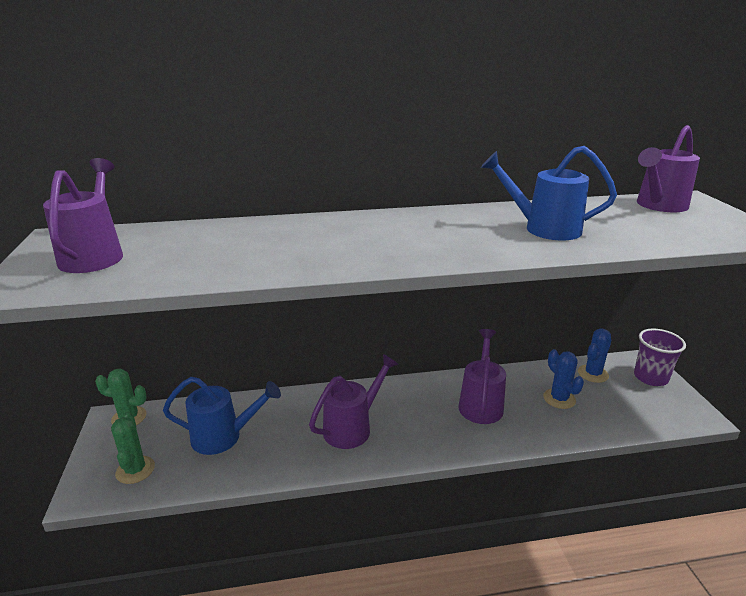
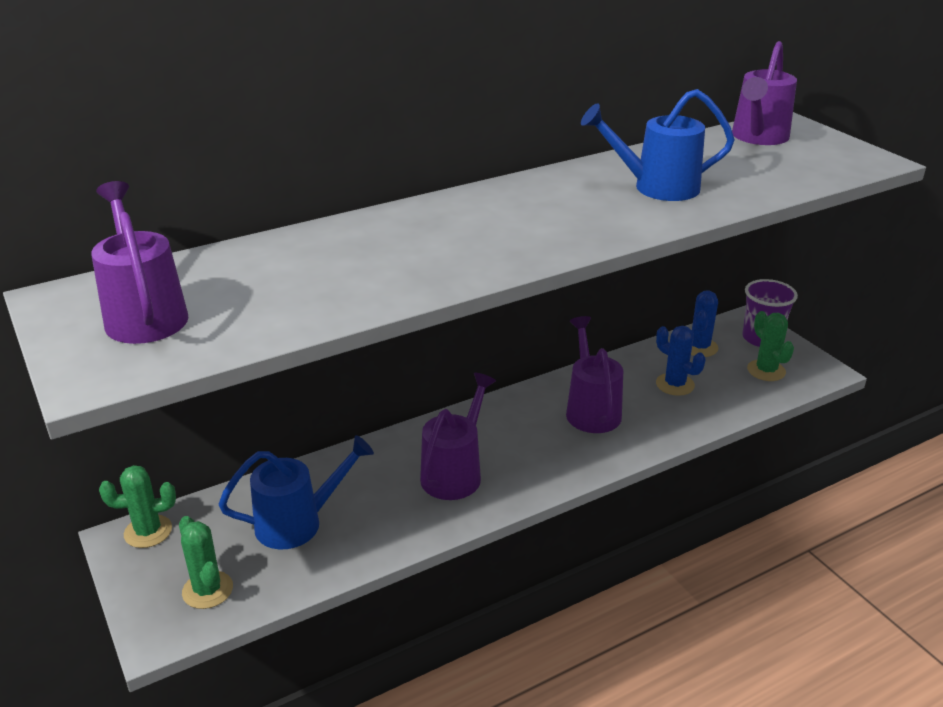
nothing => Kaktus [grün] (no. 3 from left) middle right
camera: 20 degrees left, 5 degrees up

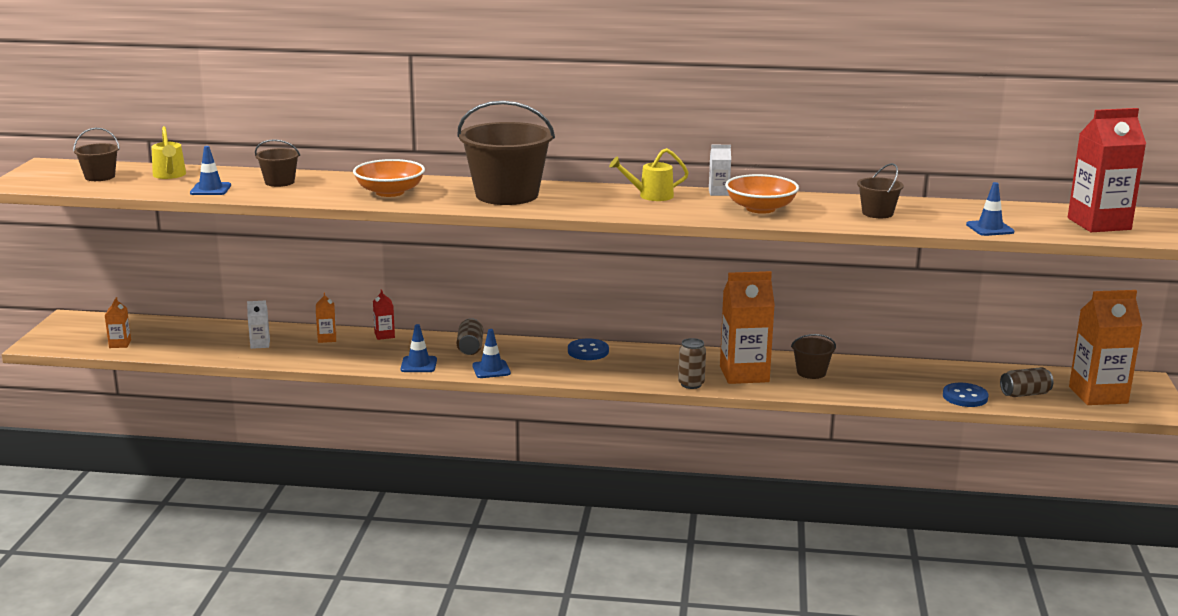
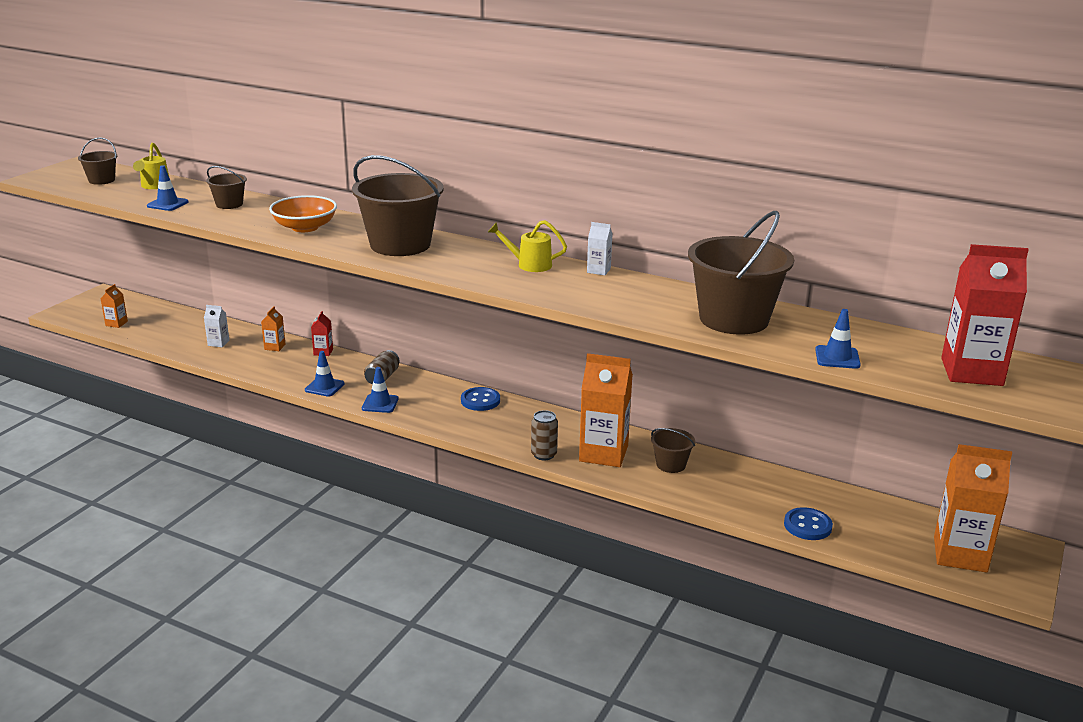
Schüssel [orange] (no. 2 from left) top centre => nothing
Eimer [braun] (no. 5 from left) top right => Eimer [braun] (no. 5 from left) middle right, x2.11
Dose [braun] (no. 3 from left) middle right => nothing
camera: 20 degrees right, 5 degrees up

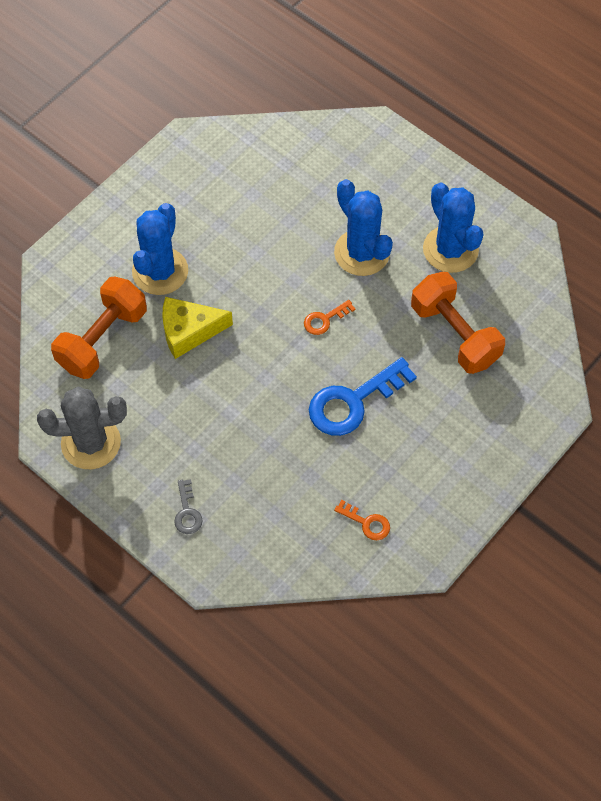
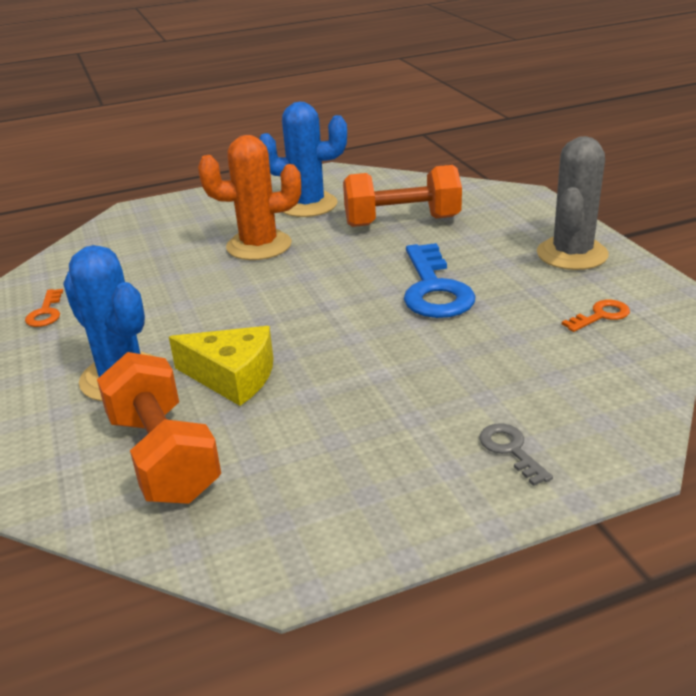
Kaktus [grau] middle left => Kaktus [grau] top right, relocated
Käse [gelb] middle left, 90 degrees counterclockwise
Schlüssel [grau] middle left => Schlüssel [grau] middle right, 135 degrees counterclockwise
Schlüssel [orange] (no. 1 from left) centre => Schlüssel [orange] (no. 1 from left) middle left, relocated
Kaktus [blau] (no. 2 from left) top centre => Kaktus [orange] top centre
camera: 60 degrees left, 30 degrees down

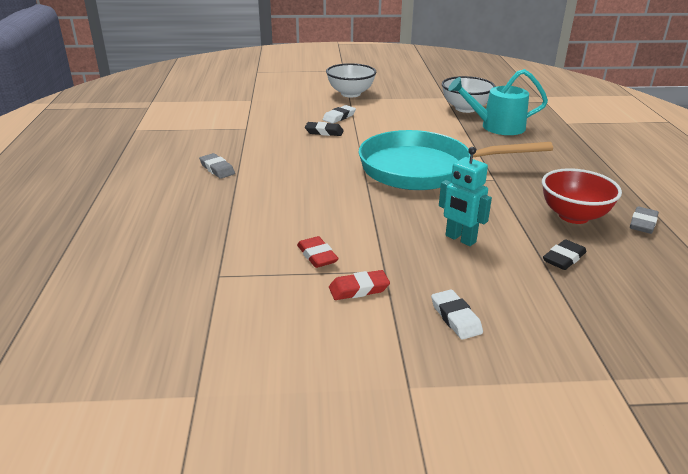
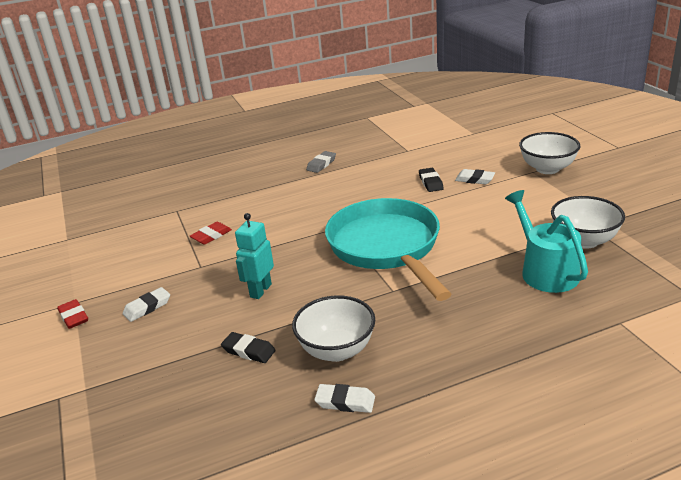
Radiergummi [rot] (no. 2 from left in the first image) centre => Radiergummi [rot] (no. 1 from left) middle left, relocated
Schüssel [rot] middle right => Schüssel [weiß] (no. 1 from left) bottom centre
Radiergummi [grau] (no. 2 from left) middle right => Radiergummi [weiß] (no. 2 from left) bottom centre
camera: 75 degrees right, 0 degrees up

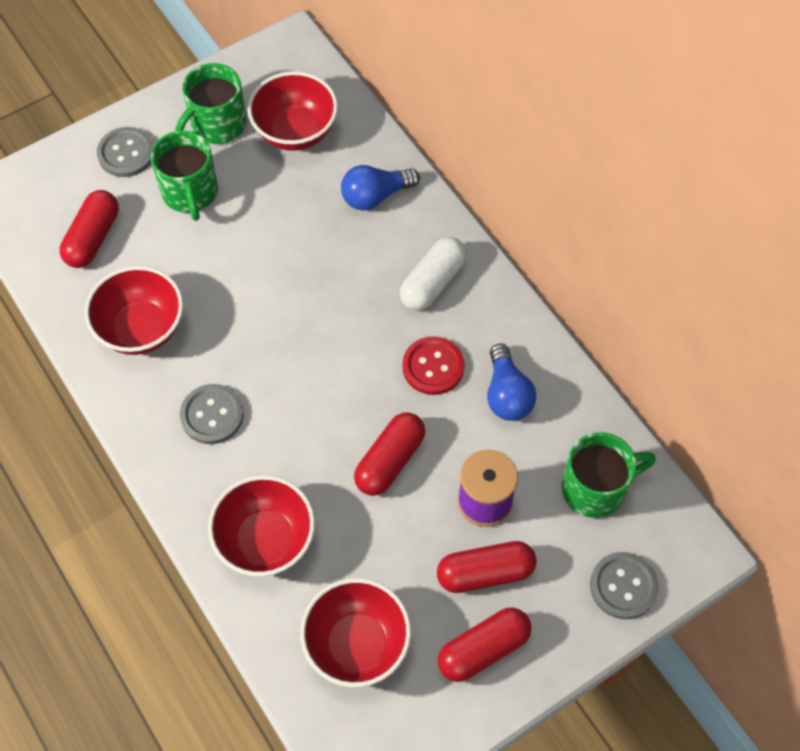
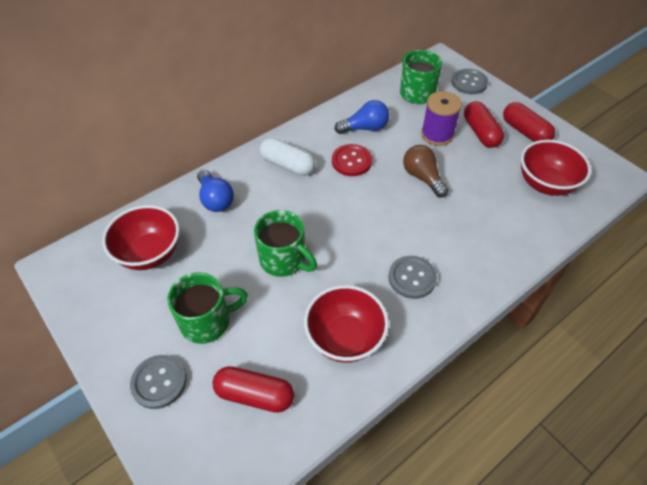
Tasse [grün] (no. 2 from left) top left => Tasse [grün] (no. 2 from left) centre, relocated
Schüssel [rot] (no. 2 from left) bottom left => nothing
Kapsel [rot] (no. 2 from left) centre => Glühbirne [braun] centre
camera: 95 degrees left, 10 degrees down

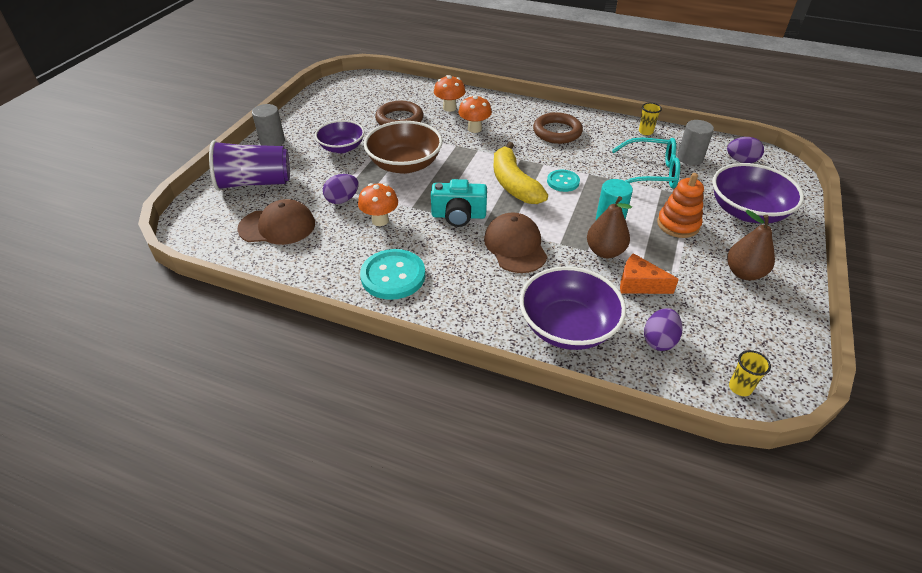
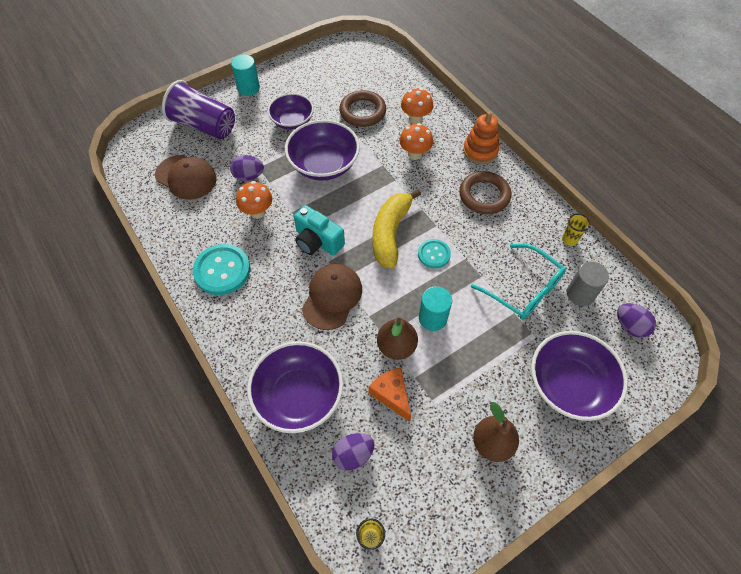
Vollzylinder [grau] (no. 1 from left) top left => Vollzylinder [türkis] (no. 1 from left) top left
Schüssel [braun] top centre => Schüssel [lila] (no. 3 from left) top centre
Stapelspielzeug [orange] middle right => Stapelspielzeug [orange] top centre, relocated
camera: 35 degrees right, 15 degrees up

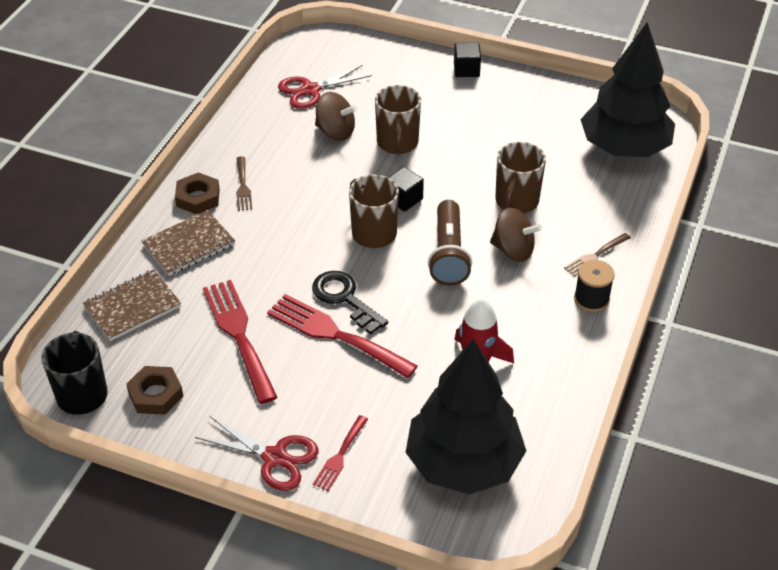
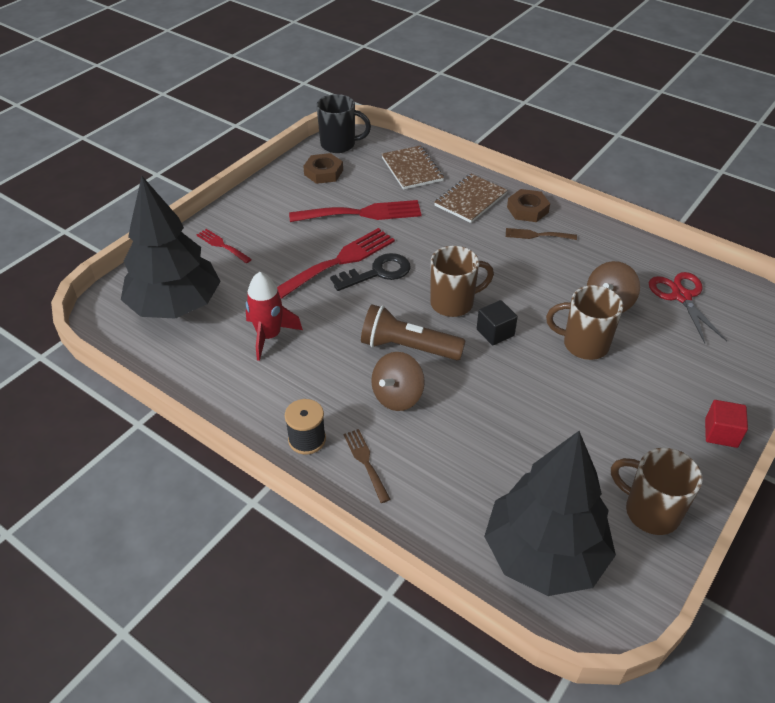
Notizbuch [braun] (no. 2 from left) middle left => Notizbuch [braun] (no. 2 from left) top centre, 60 degrees clockwise
Schere [rot] (no. 1 from left) bottom left => nothing
Kubus [schwarz] (no. 2 from left) top centre => Kubus [rot] middle right
Tasse [braun] (no. 3 from left) top right => Tasse [braun] (no. 3 from left) bottom right, relocated
camera: 105 degrees right, 0 degrees up

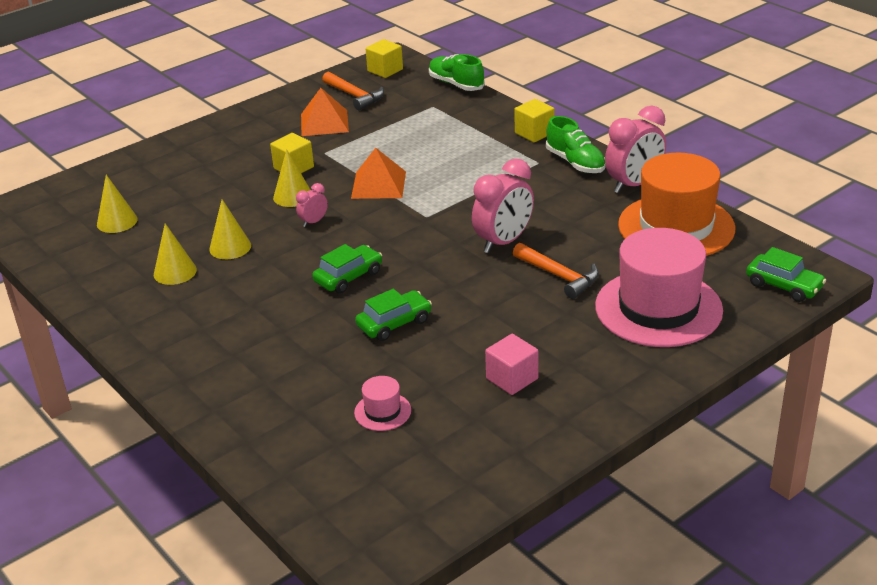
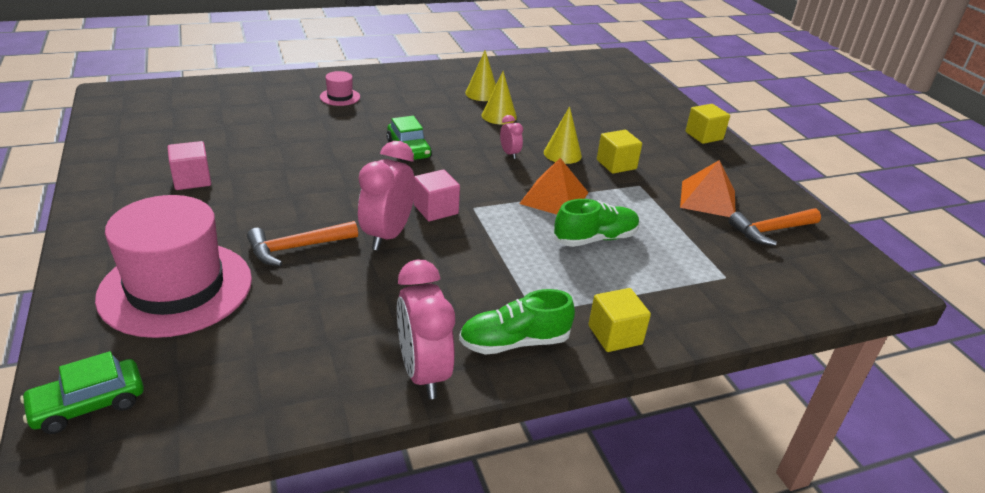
Kegel [gelb] (no. 1 from left) middle left => nothing
Hut [rosa] (no. 1 from left in the first image) bottom centre => Hut [rosa] (no. 2 from left) top centre, relocated
Auto [grün] (no. 2 from left) centre => nothing
Kubus [gelb] (no. 2 from left in the first image) top centre => Kubus [gelb] (no. 3 from left) top right, relocated
Schuh [grün] (no. 1 from left in the first image) top centre => Schuh [grün] (no. 2 from left) centre, relocated
Wecker [rosa] (no. 2 from left in the first image) centre => Wecker [rosa] (no. 1 from left) centre, 45 degrees clockwise
Hut [orange] middle right => nothing
nothing => Kubus [rosa] (no. 2 from left) centre
camera: 105 degrees right, 0 degrees up

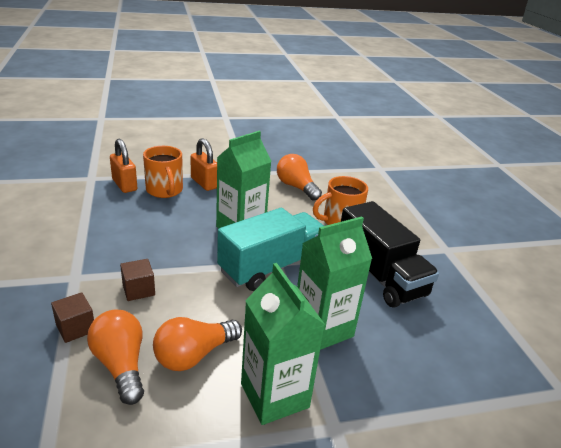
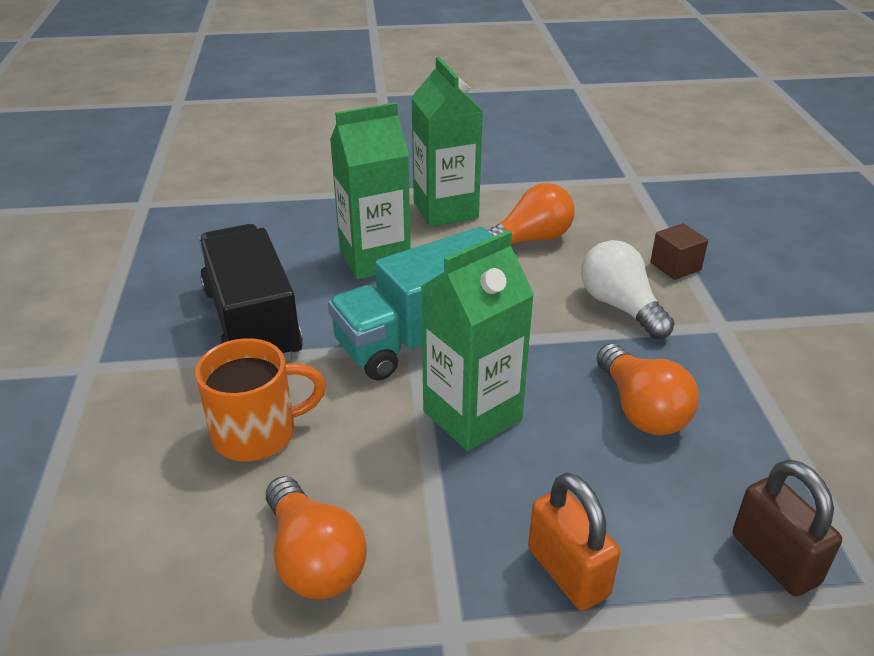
Glühbirne [orange] (no. 1 from left in the first image) bottom left => Glühbirne [orange] (no. 3 from left) middle right, relocated
Vorhängeschloss [orange] (no. 1 from left) middle left => Vorhängeschloss [braun] bottom right
Kubus [braun] (no. 2 from left) middle left => Glühbirne [weiß] middle right
Tasse [orange] (no. 1 from left) middle left => nothing
camera: 170 degrees left, 5 degrees up

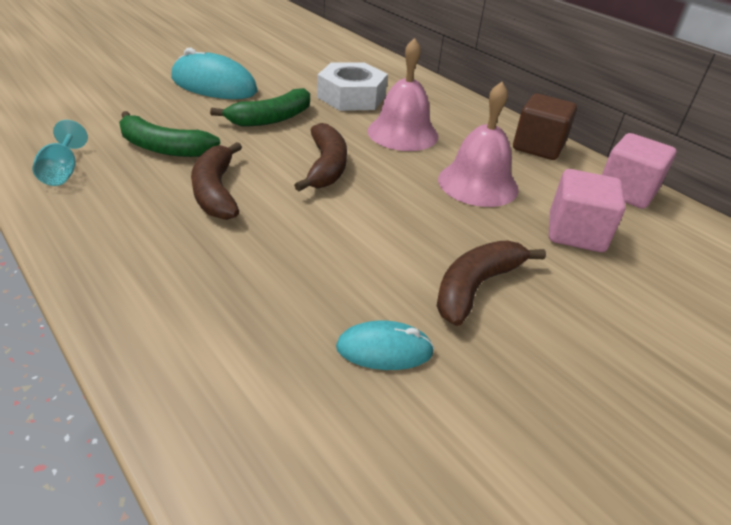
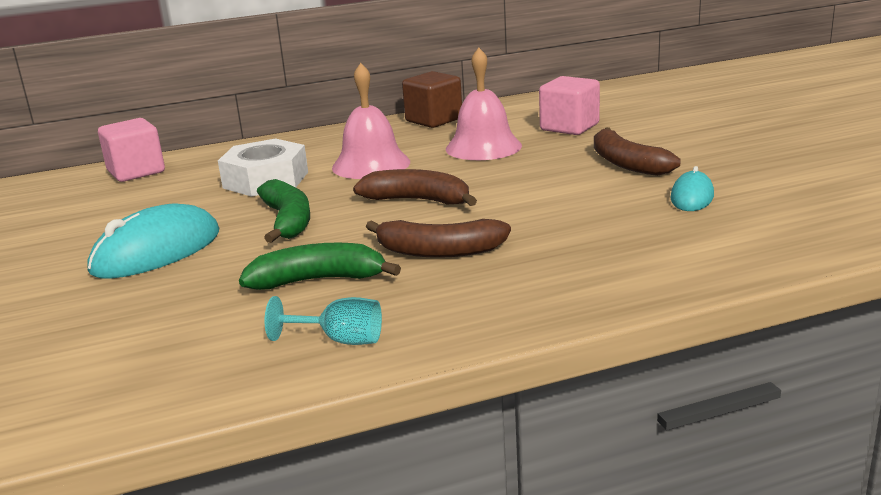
Banane [grün] (no. 1 from left in the first image) top left => Banane [grün] (no. 2 from left) centre, 135 degrees counterclockwise
Kubus [rosa] (no. 2 from left in the first image) top right => Kubus [rosa] (no. 1 from left) top left, relocated
camera: 65 degrees left, 15 degrees down

